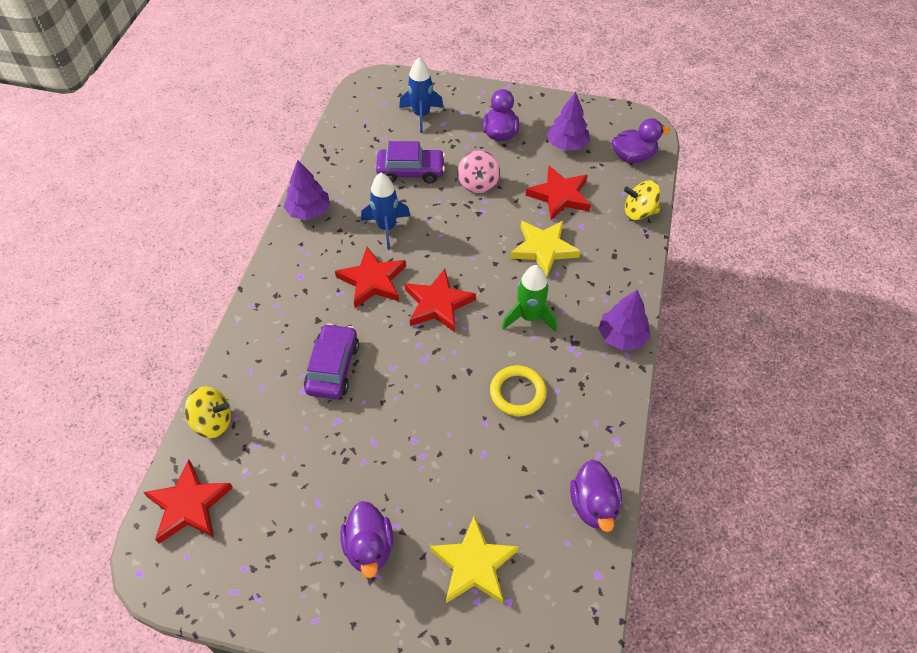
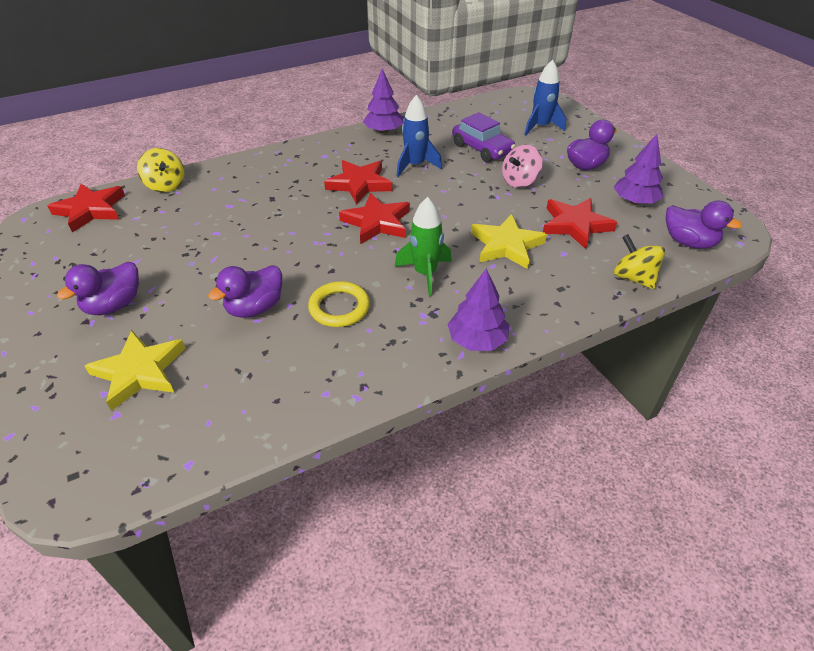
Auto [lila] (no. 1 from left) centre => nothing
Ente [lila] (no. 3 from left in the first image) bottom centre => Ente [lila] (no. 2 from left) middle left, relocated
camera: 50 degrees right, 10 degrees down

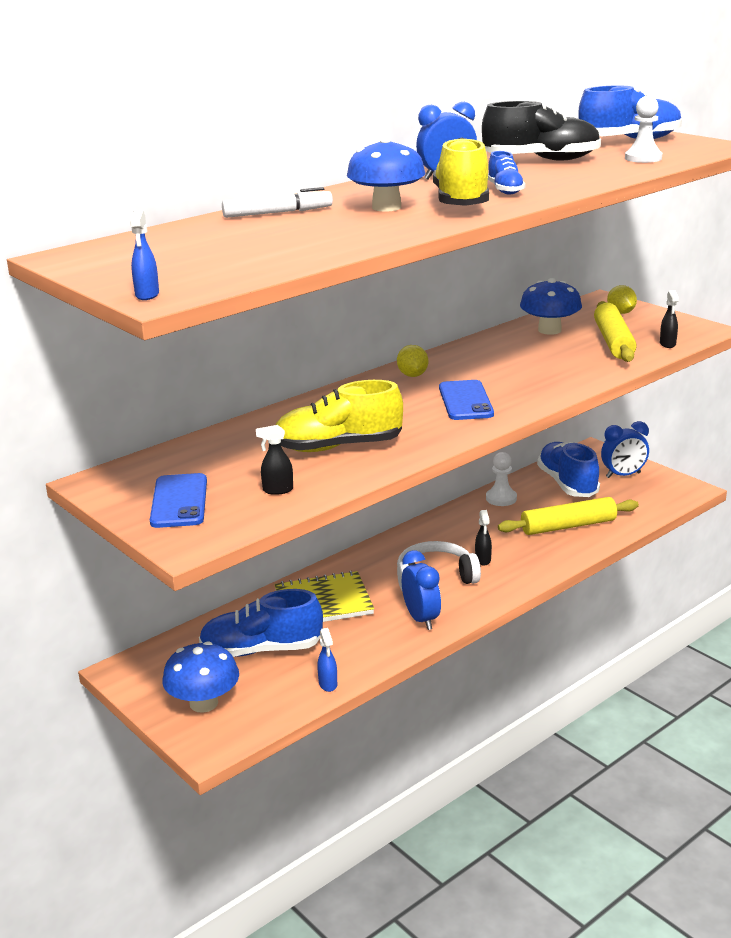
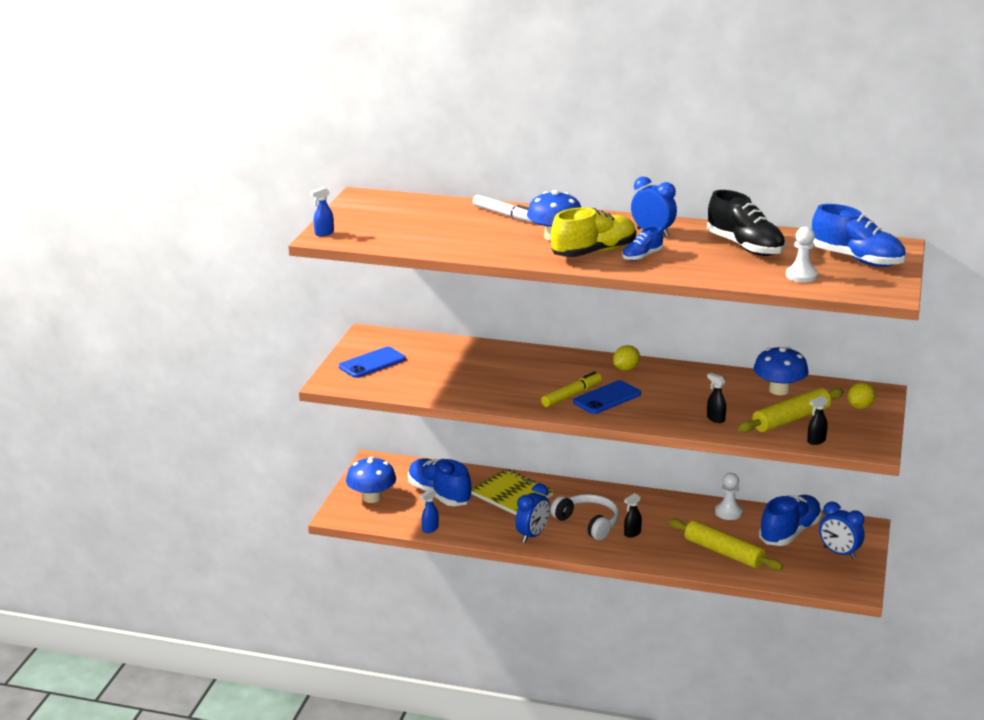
Sprühflasche [schwarz] (no. 1 from left in the first image) centre => Sprühflasche [schwarz] (no. 2 from left) middle right, relocated
Schuh [gelb] (no. 1 from left) centre => nothing
nothing => Filzstift [gelb] centre
camera: 55 degrees right, 0 degrees up

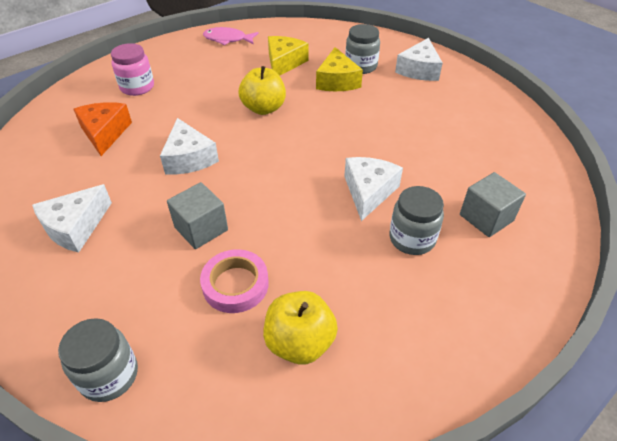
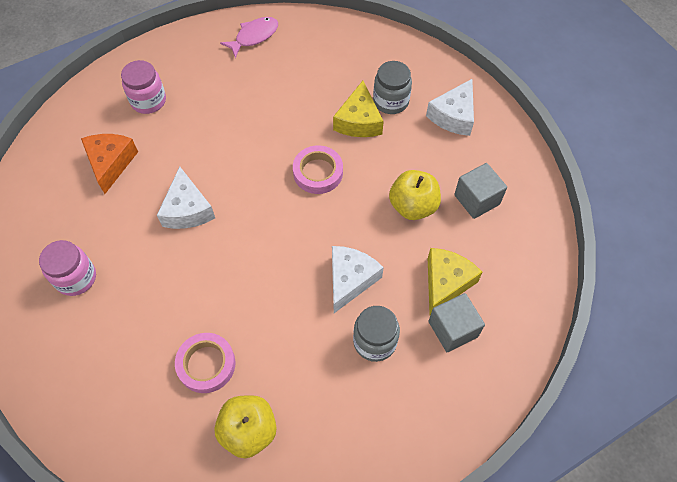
Käse [weiß] (no. 1 from left) middle left => Einmachglas [rosa] (no. 1 from left) middle left
Einmachglas [grau] (no. 1 from left) bottom left => nothing
Kubus [grau] (no. 1 from left in the first image) middle left => Kubus [grau] (no. 2 from left) middle right, relocated
Fisch [rosa] top centre, 120 degrees clockwise
Apfel [gelb] (no. 1 from left in the first image) top centre => Apfel [gelb] (no. 2 from left) centre, relocated
Käse [gelb] (no. 1 from left in the first image) top centre => Käse [gelb] (no. 2 from left) middle right, relocated
nothing => Klebeband [rosa] (no. 2 from left) centre
camera: 10 degrees right, 15 degrees up

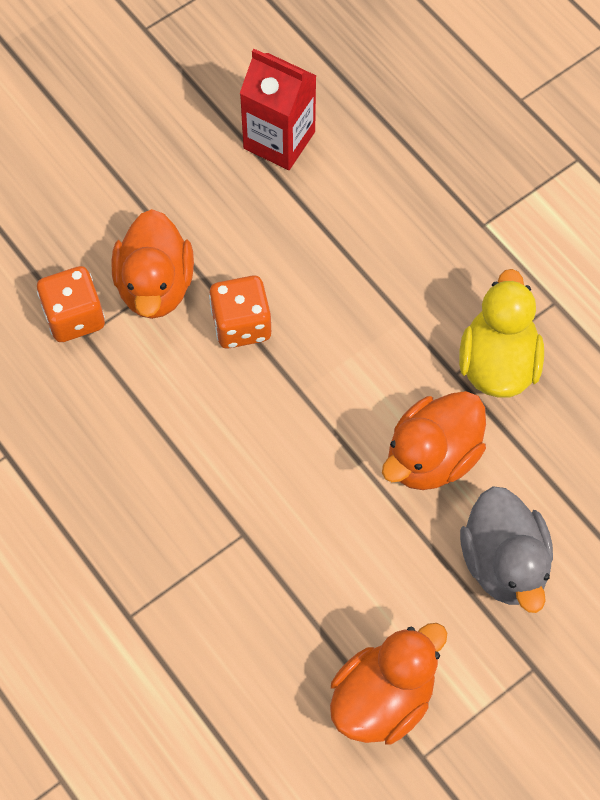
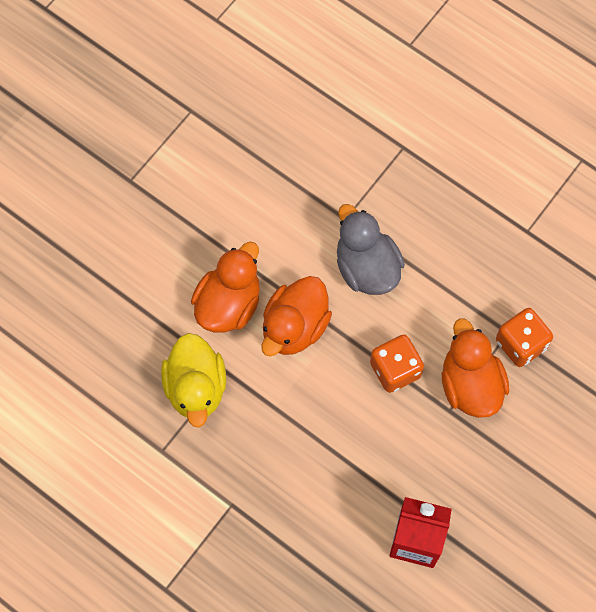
Ente [orange] (no. 2 from left) bottom centre => Ente [orange] (no. 2 from left) centre, relocated
Ente [grau] bottom right => Ente [grau] centre, relocated
camera: 165 degrees right, 5 degrees up

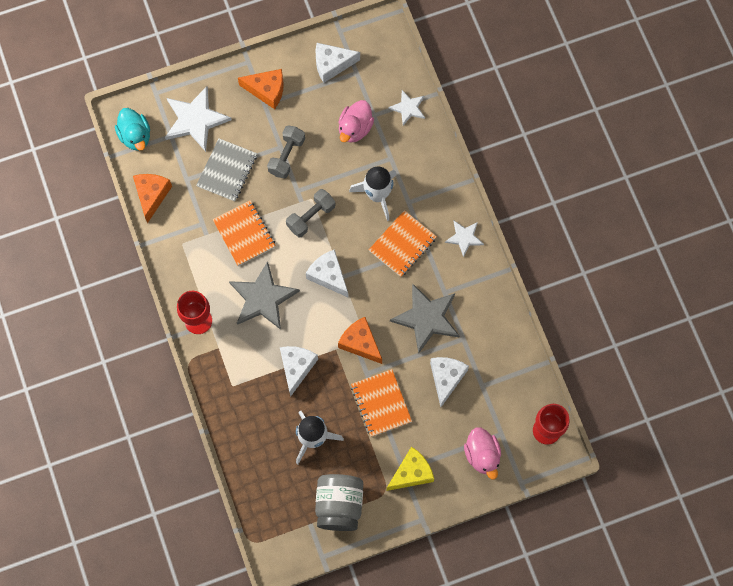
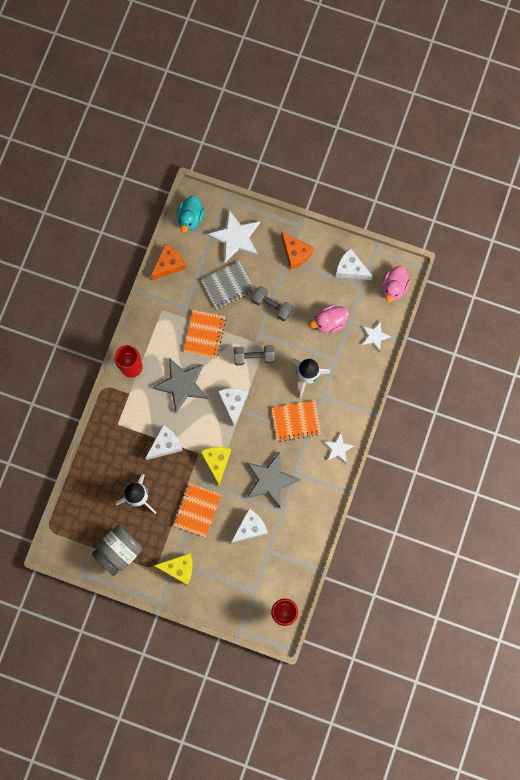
Hantel [grau] (no. 1 from left in the first image) top centre => Hantel [grau] (no. 2 from left) centre, 60 degrees clockwise
Käse [orange] (no. 3 from left) centre => Käse [gelb] (no. 2 from left) centre
Ente [rosa] (no. 2 from left) bottom centre => Ente [rosa] (no. 2 from left) middle right, relocated
camera: 40 degrees right, 5 degrees up

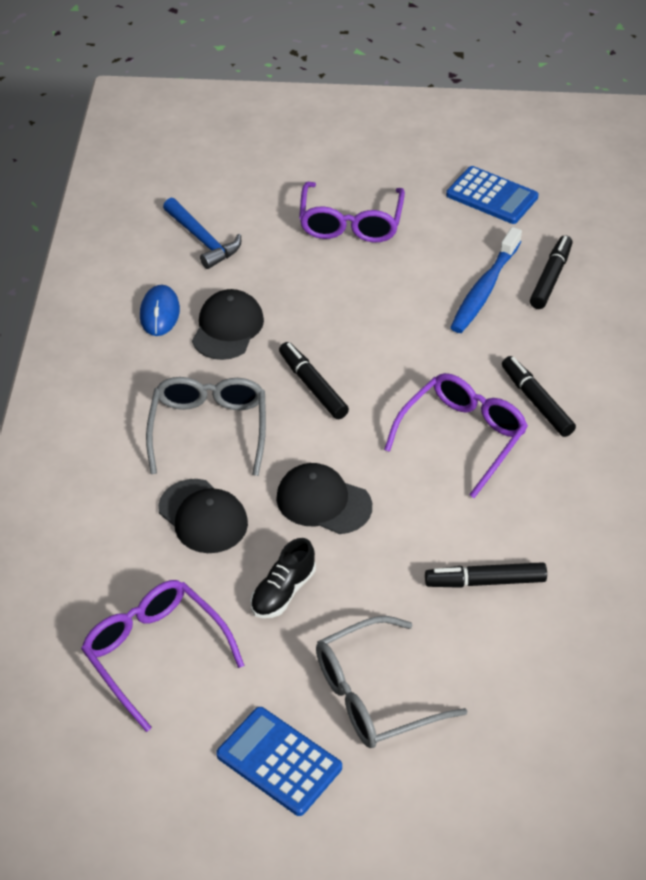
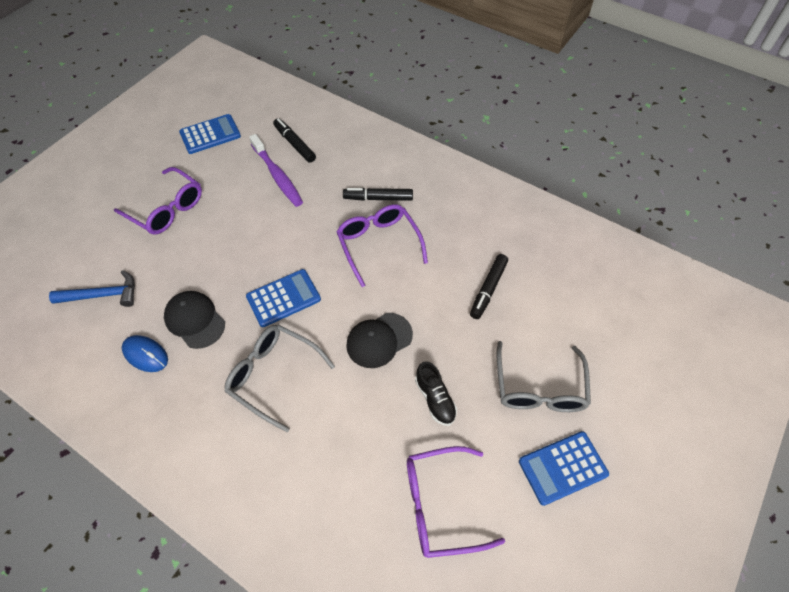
Kappe [schwarz] (no. 1 from left) middle left => nothing
Filzstift [schwarz] (no. 1 from left) centre => Taschenrechner [blau] (no. 2 from left) centre
Zahnbürste [blau] top right => Zahnbürste [lila] top centre
camera: 60 degrees left, 10 degrees up

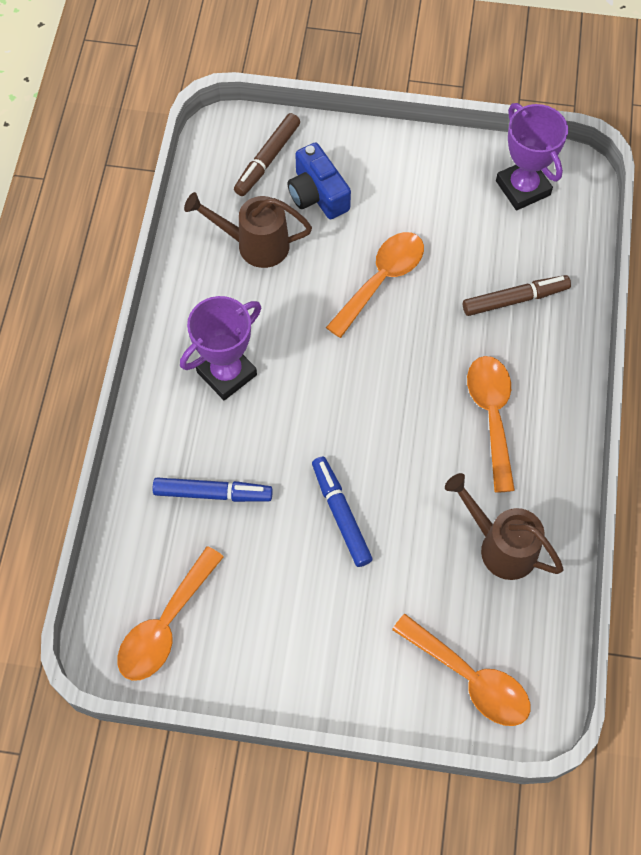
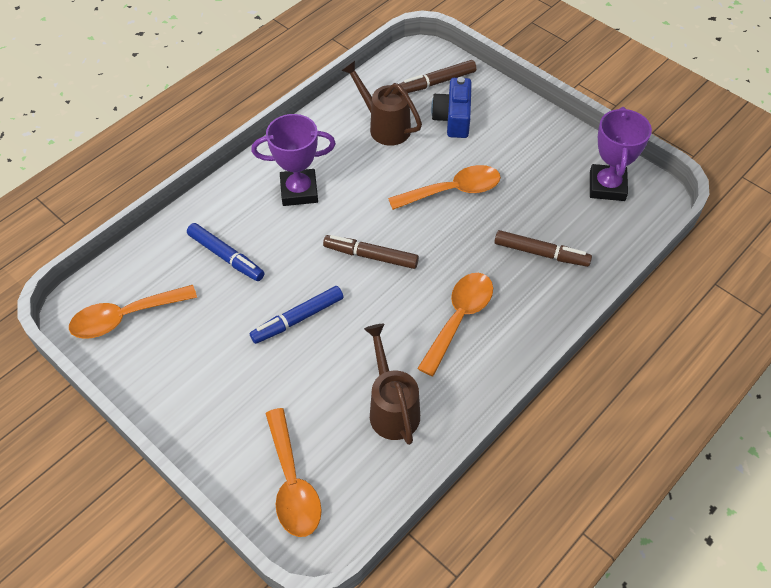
Filzstift [blau] (no. 2 from left) centre, 135 degrees counterclockwise
nothing => Filzstift [braun] (no. 1 from left) centre
camera: 35 degrees right, 10 degrees down

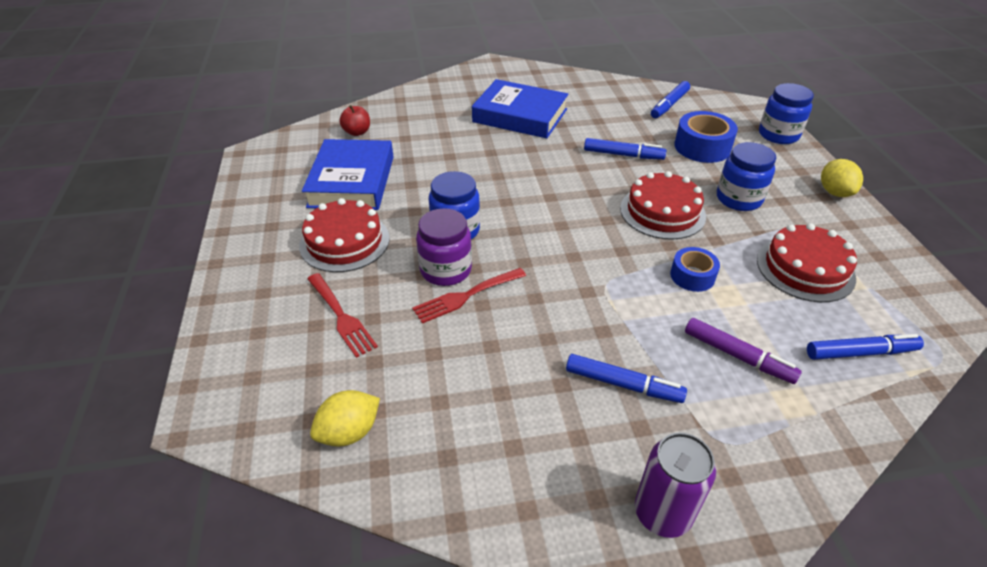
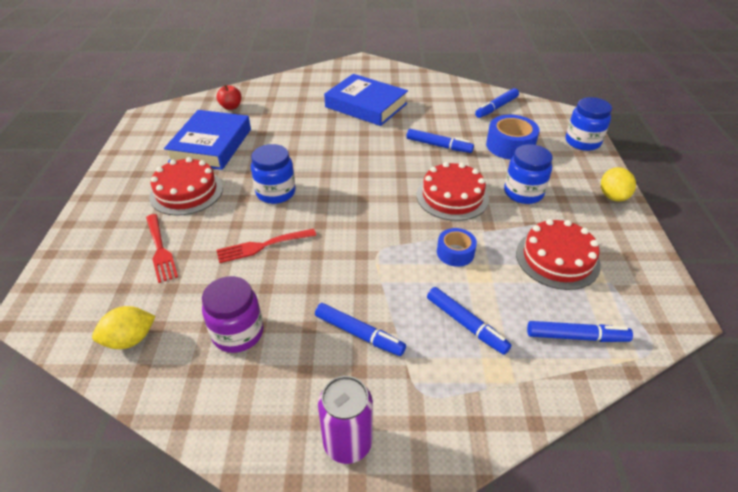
Einmachglas [lila] centre => Einmachglas [lila] middle left, relocated
Filzstift [lila] middle right => Filzstift [blau] (no. 3 from left) centre
camera: 10 degrees right, 0 degrees up

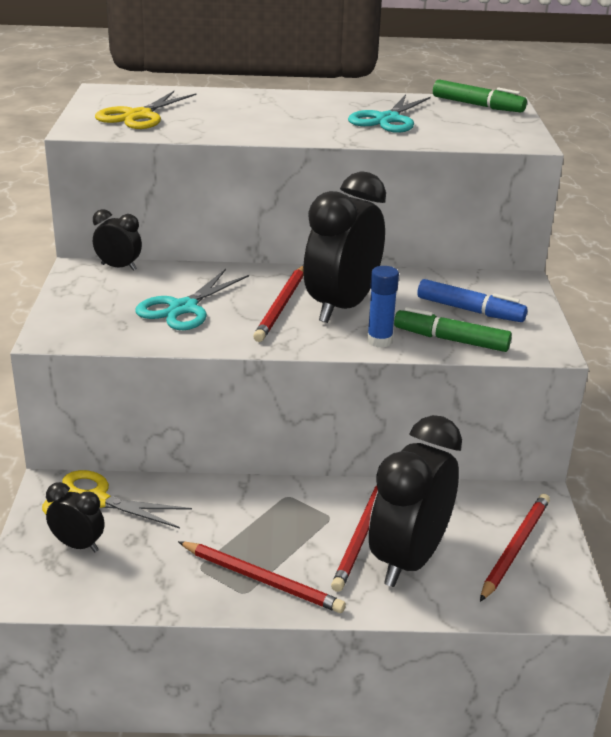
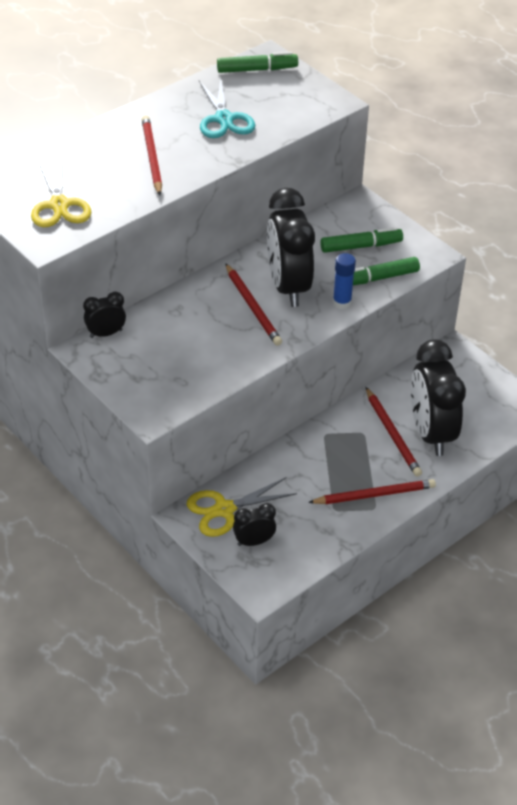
Schere [türkis] (no. 1 from left) middle left => nothing
Filzstift [blau] middle right => Filzstift [grün] (no. 2 from left) top right
Bleistift [rot] (no. 4 from left in the first image) bottom right => Bleistift [rot] (no. 1 from left) top left, relocated
camera: 40 degrees left, 15 degrees up

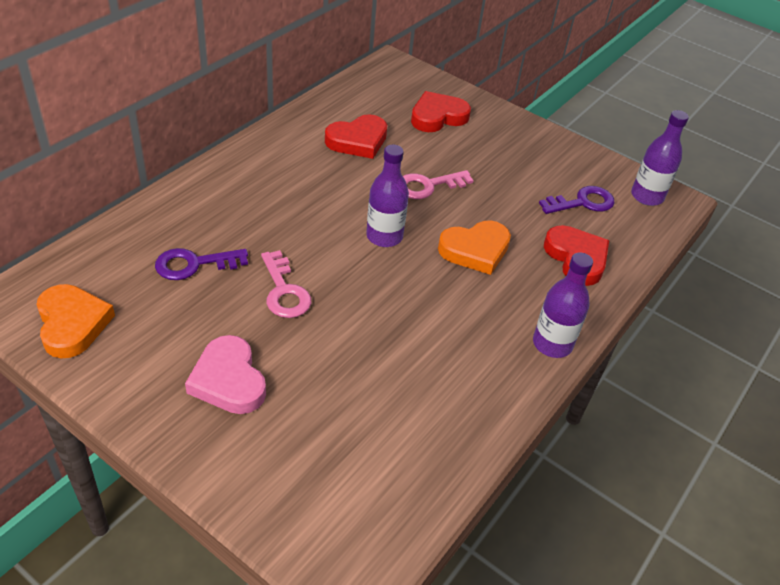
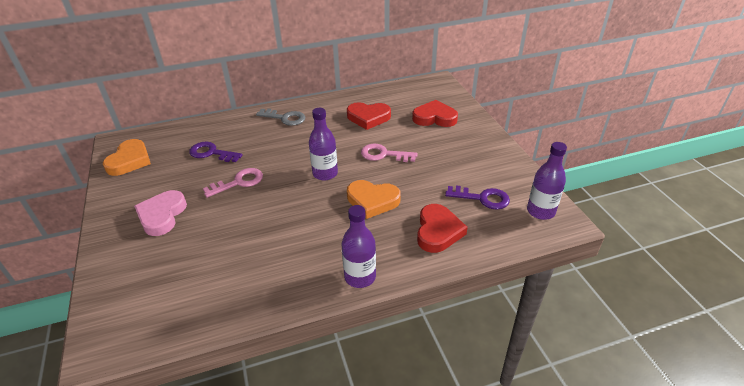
Schlüssel [rosa] (no. 1 from left) centre => Schlüssel [rosa] (no. 1 from left) middle left, 135 degrees counterclockwise
nothing => Schlüssel [grau] top centre
camera: 40 degrees right, 5 degrees down

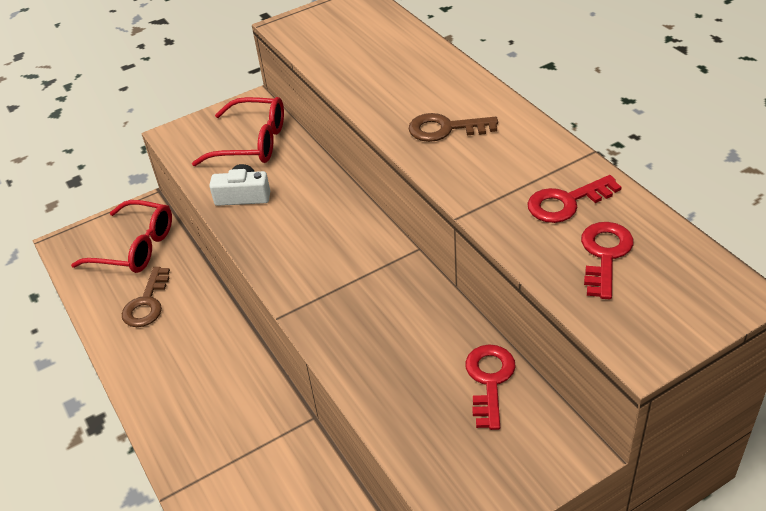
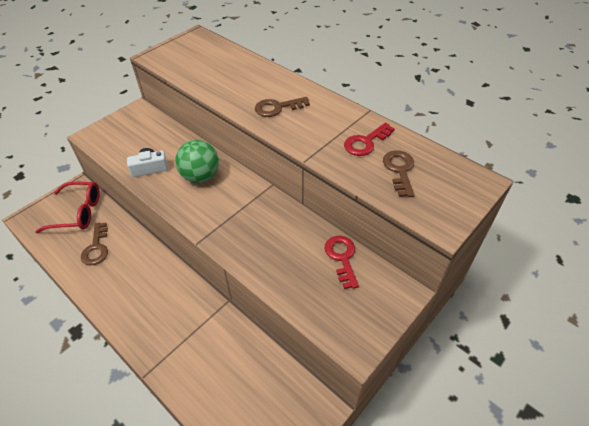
Brille [rot] (no. 2 from left) top left => nothing
Schlüssel [rot] (no. 3 from left) middle right => Schlüssel [braun] (no. 3 from left) middle right
nothing => Ball [grün] centre
camera: 20 degrees left, 5 degrees up

